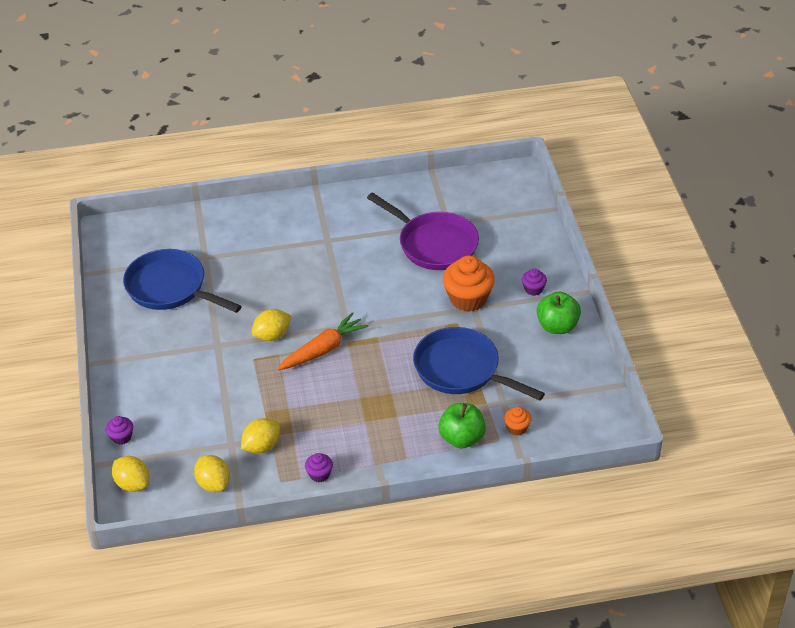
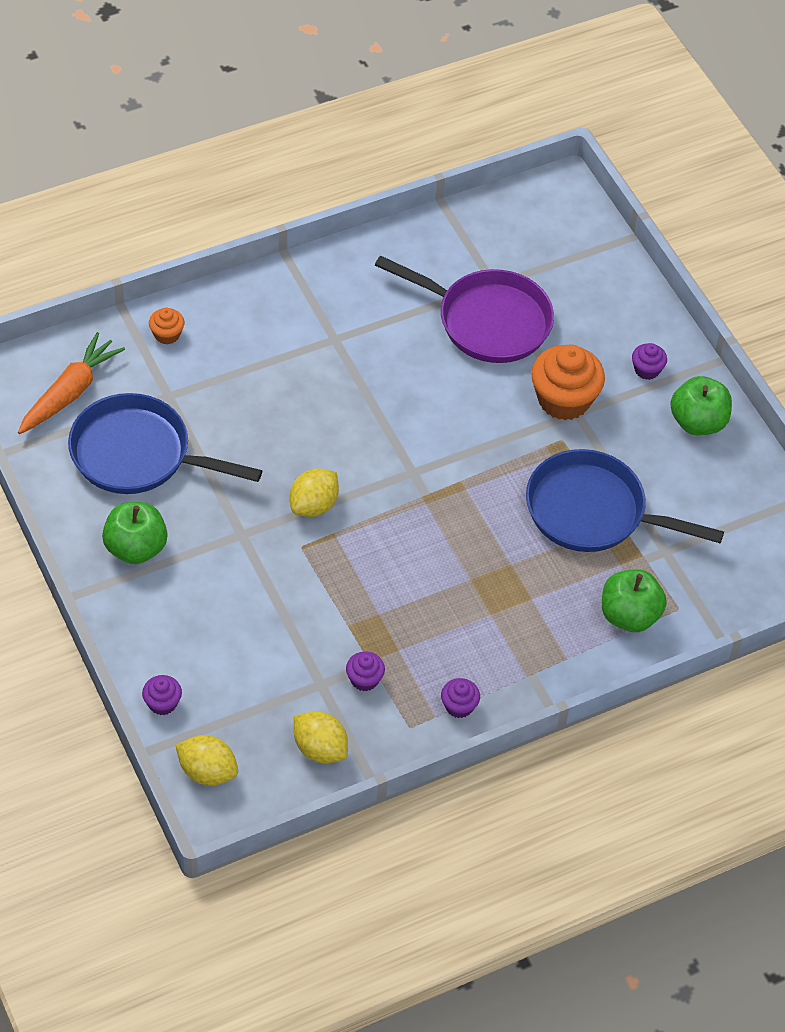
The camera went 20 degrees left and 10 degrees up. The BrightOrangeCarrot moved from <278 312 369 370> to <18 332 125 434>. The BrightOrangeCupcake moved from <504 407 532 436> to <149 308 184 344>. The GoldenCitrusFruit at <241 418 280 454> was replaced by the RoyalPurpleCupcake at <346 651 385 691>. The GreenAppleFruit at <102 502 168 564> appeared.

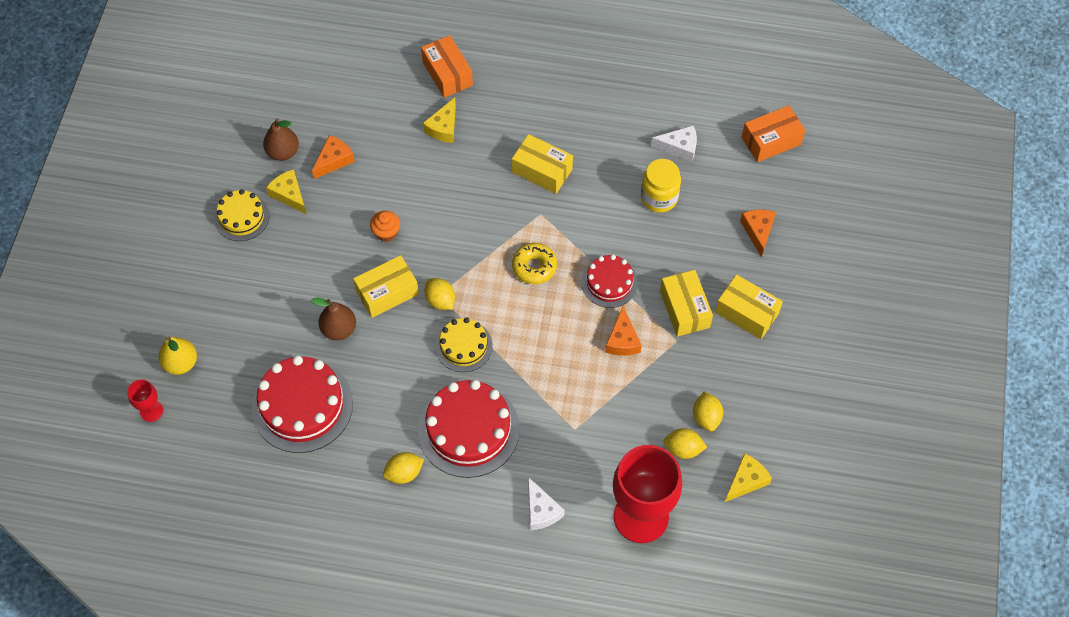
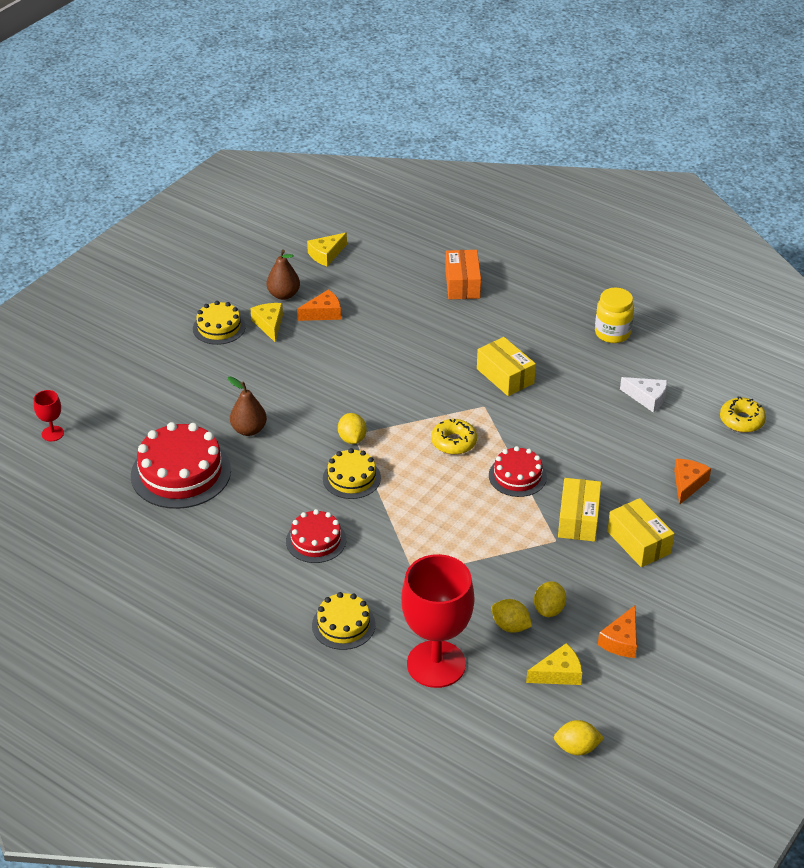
The camera went 25 degrees right and 20 degrees down. The GoldenCheese moved from <423 98 456 143> to <307 233 347 266>. The BrightOrangeParcel at <742 105 805 162> was replaced by the GoldenDoughnut at <720 397 766 433>. The GoldenJamJar moved from <641 159 681 213> to <595 288 634 343>. The BrightOrangeCupcake at <370 211 400 242> disappeared. The GoldenParcel at <353 255 419 318> disappeared. The BrightOrangeCheese moved from <605 306 642 356> to <598 606 637 658>. The GoldenPear at <158 336 197 375> disappeared. The ScarletLayerCake at <418 380 520 478> changed to 0.58 times the size. The GoldenCitrusFruit moved from <383 452 424 484> to <554 720 604 755>. The PureWhiteCheese at <528 477 565 530> was replaced by the GoldenLayerCake at <312 592 376 650>.

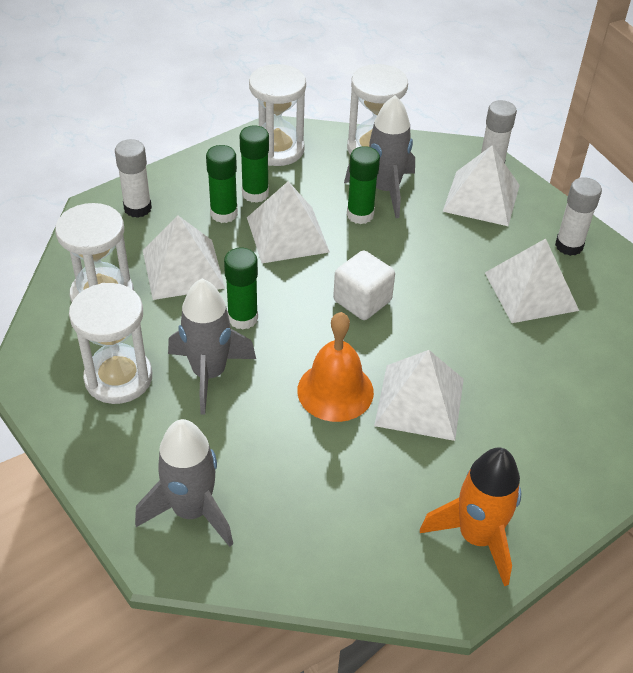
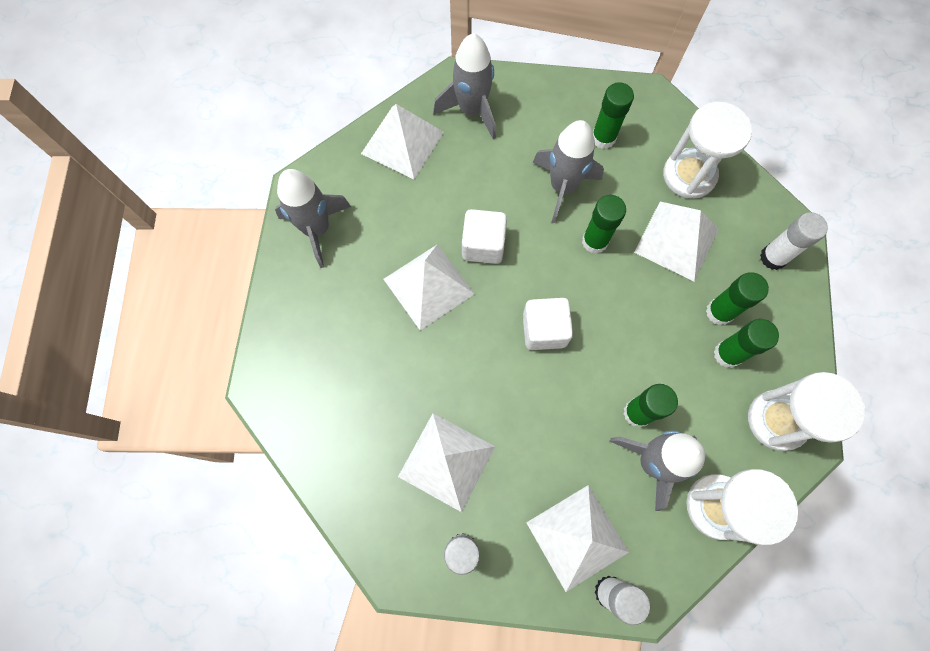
The camera went 135 degrees right and 25 degrees up. The PureWhitePyramid moved from <247 181 330 263> to <361 104 444 179>. The PureWhiteSandglass at <69 283 152 404> was replaced by the GreenGlue at <593 82 634 149>. The BrightOrangeBell at <297 312 374 422> was replaced by the PureWhiteCube at <462 209 507 264>. The BrightOrangeRocket at <420 447 521 586> became the AshGreyRocket at <275 169 351 268>.

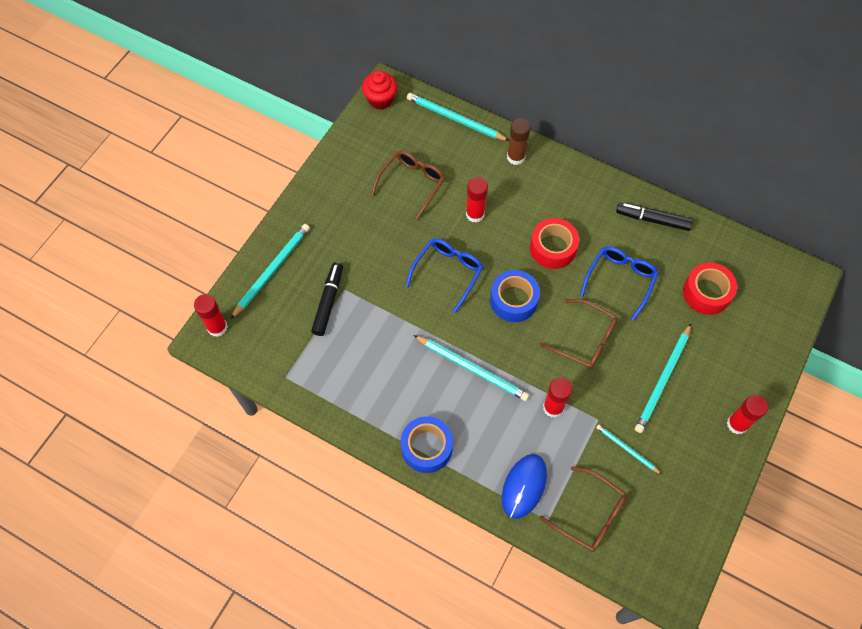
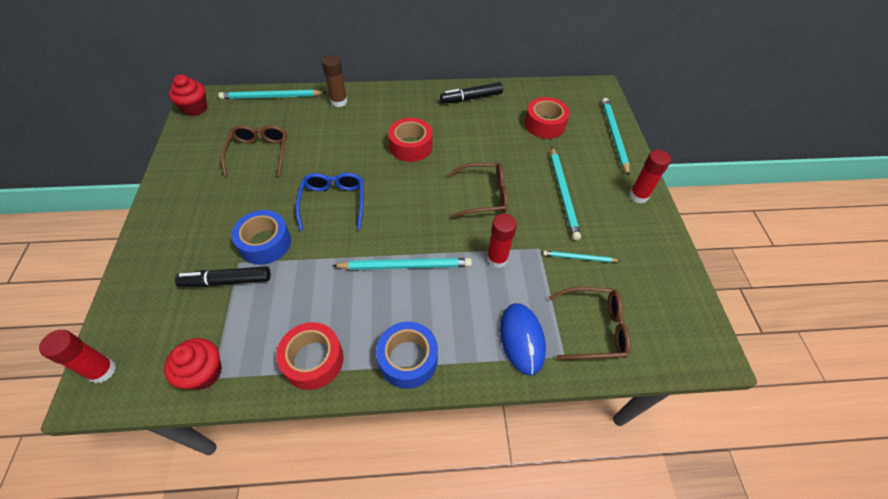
The camera went 35 degrees left and 10 degrees down. The ScarletGlue at <466 177 488 223> disappeared. The AquaPencil moved from <231 224 310 319> to <602 98 630 176>. The BlueSpectacles at <580 246 659 321> disappeared. The JetBlackMarker at <311 262 343 336> turned 75 degrees counterclockwise. The BlueTape moved from <490 270 540 322> to <231 210 291 265>. The ScarletTape at <276 322 344 390> appeared. The ScarletCupcake at <164 338 222 390> appeared.

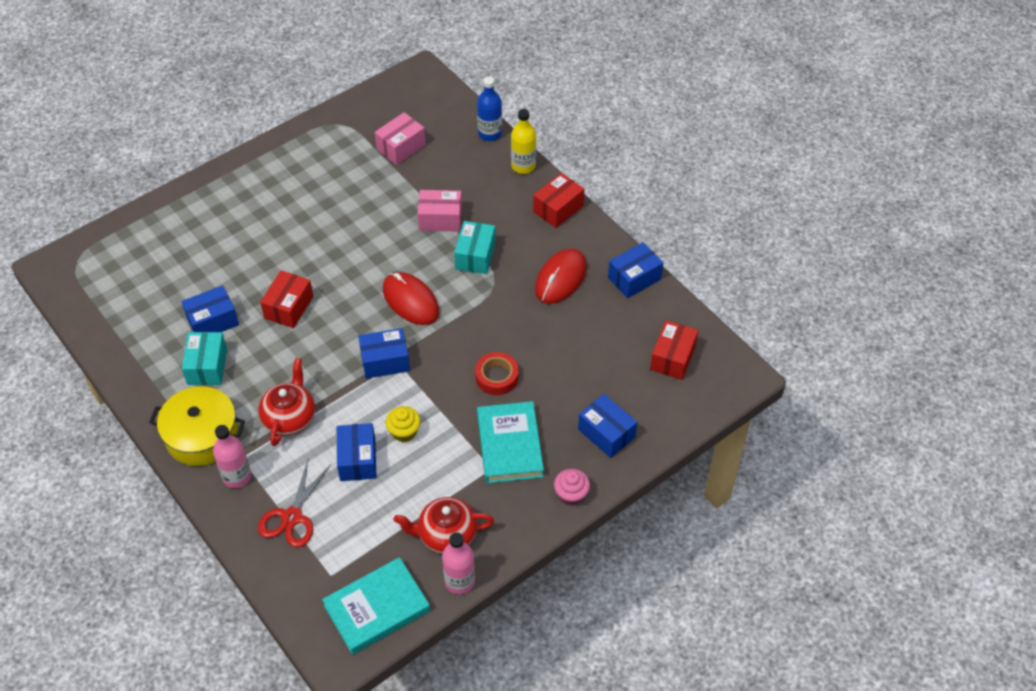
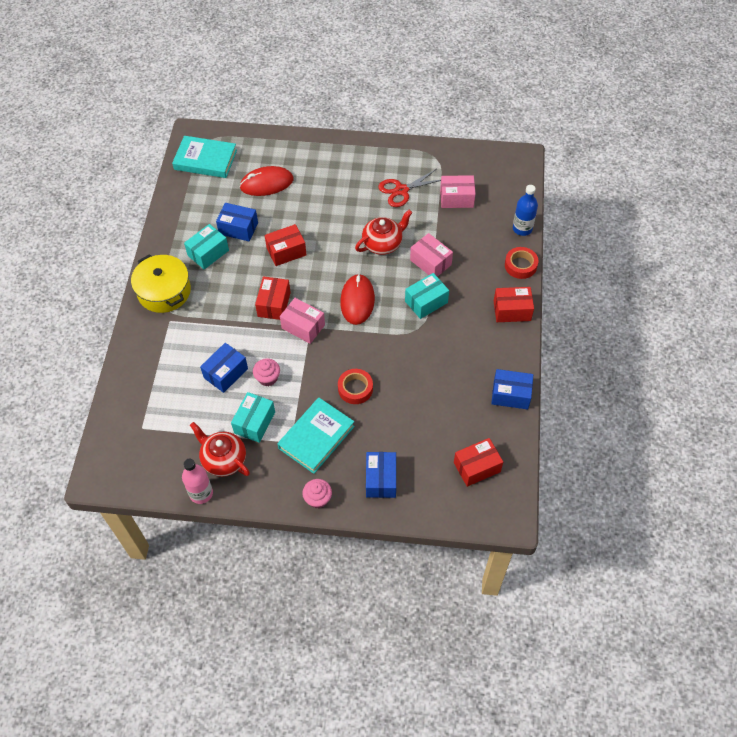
The camera went 45 degrees right and 5 degrees up. The GoldenDrinkBottle at <511 109 536 174> was replaced by the ScarletTape at <505 247 538 279>. The ScarletMouse moved from <535 248 587 304> to <239 166 293 196>. The BlueParcel at <358 328 410 379> became the PinkParcel at <280 298 325 344>. The ScarletChinaTeapot moved from <259 358 315 446> to <355 209 413 255>. The GoldenCupcake at <386 406 421 442> became the PinkCupcake at <253 358 280 386>. The PinkDrinkBottle at <213 425 251 488> disappeared. The ScarletScissors moved from <258 460 331 548> to <378 169 441 207>. The AquaBook moved from <322 557 430 655> to <172 136 237 178>. The ScarletParcel at <255 276 291 320> appeared. The AquaParcel at <231 392 275 443> appeared.

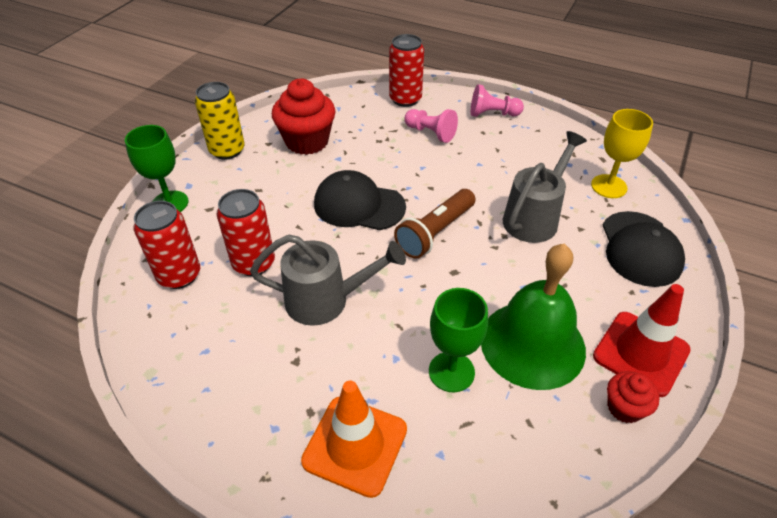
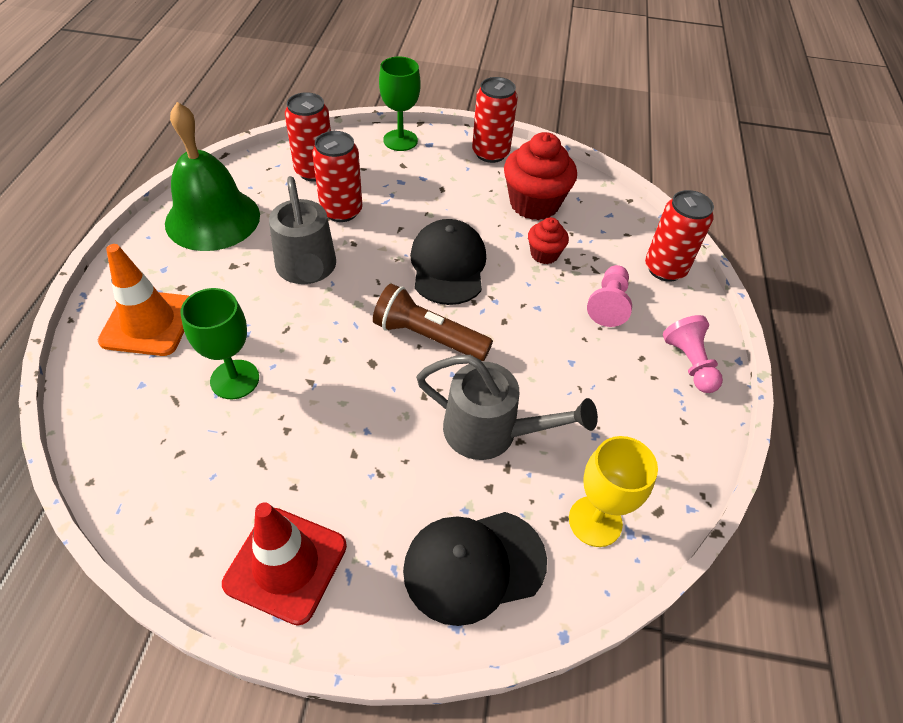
The camera went 70 degrees right and 5 degrees up. The GoldenSodaCan at <195 82 245 160> became the ScarletSodaCan at <472 77 518 163>. The GreenBell moved from <481 244 586 390> to <165 102 260 251>. The ScarletCupcake moved from <607 371 659 423> to <528 217 569 264>.

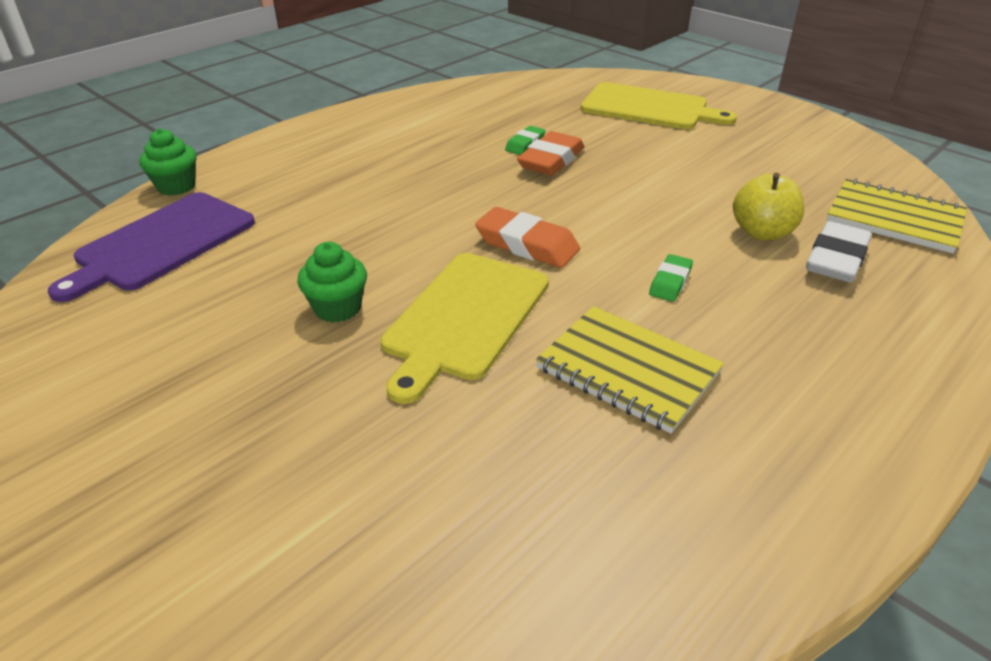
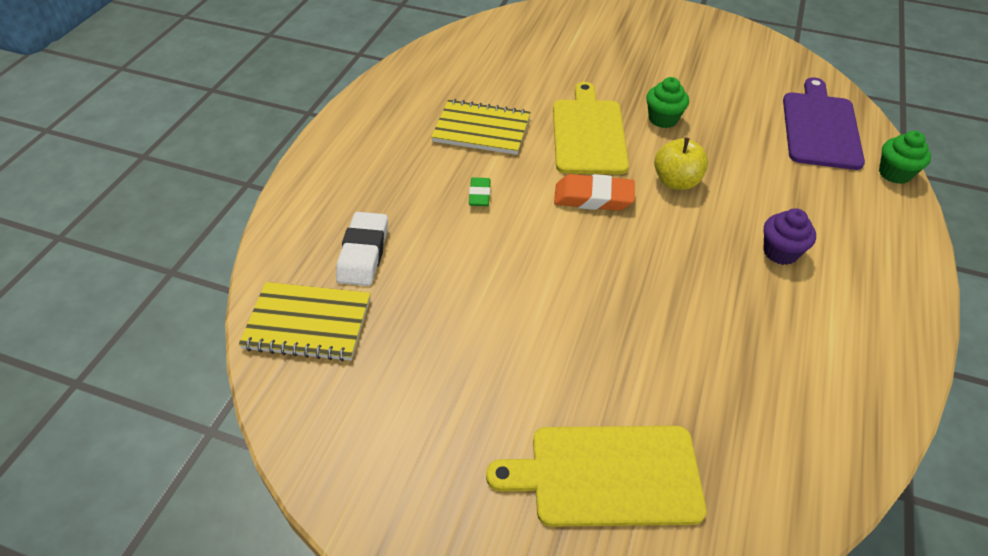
The camera went 155 degrees right and 10 degrees up. The GreenGumEraser at <505 126 546 155> disappeared. The BrightOrangeGumEraser at <517 131 584 175> disappeared. The GoldenAppleFruit moved from <733 173 804 240> to <654 138 708 190>. The RoyalPurpleCupcake at <763 208 816 265> appeared.

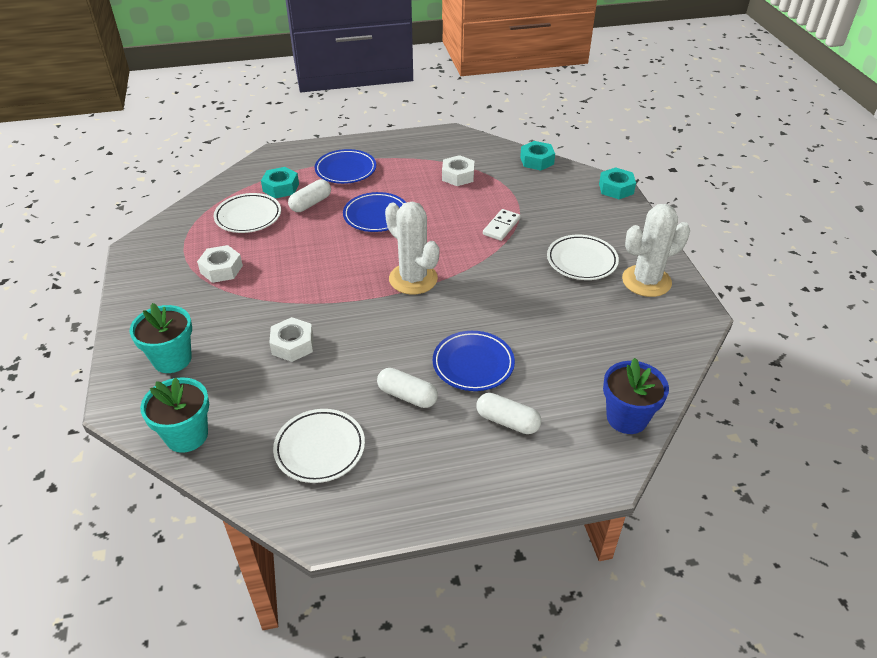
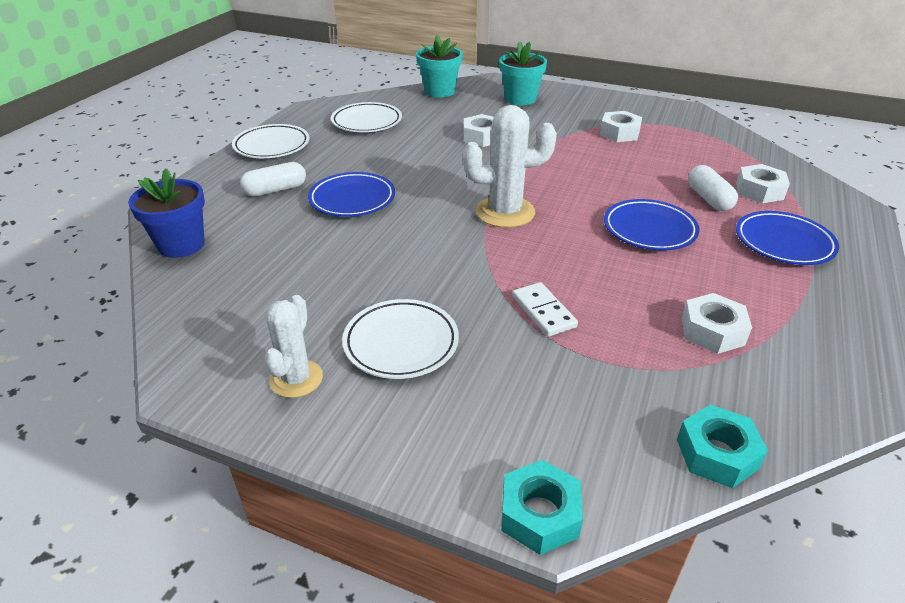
The camera went 125 degrees right and 5 degrees down. The AquaHexagonNut at <261 167 299 199> became the PureWhiteHexagonNut at <736 164 790 203>. The PureWhitePlate moved from <214 193 281 233> to <232 124 309 158>. The PureWhiteCactus at <622 204 690 297> changed to 0.64 times the size. The PureWhitePillShape at <377 368 438 408> disappeared.

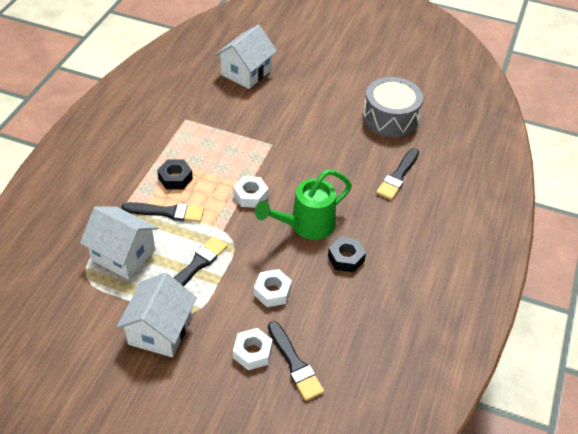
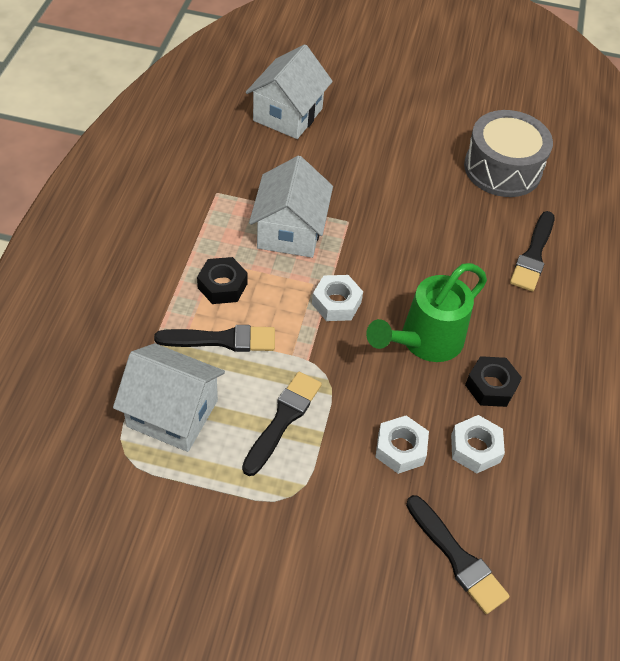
The camera went 10 degrees left and 5 degrees up. The PureWhiteHouse moved from <116 273 197 357> to <249 156 333 258>. The PureWhiteHexagonNut moved from <233 328 272 370> to <451 415 505 473>.

